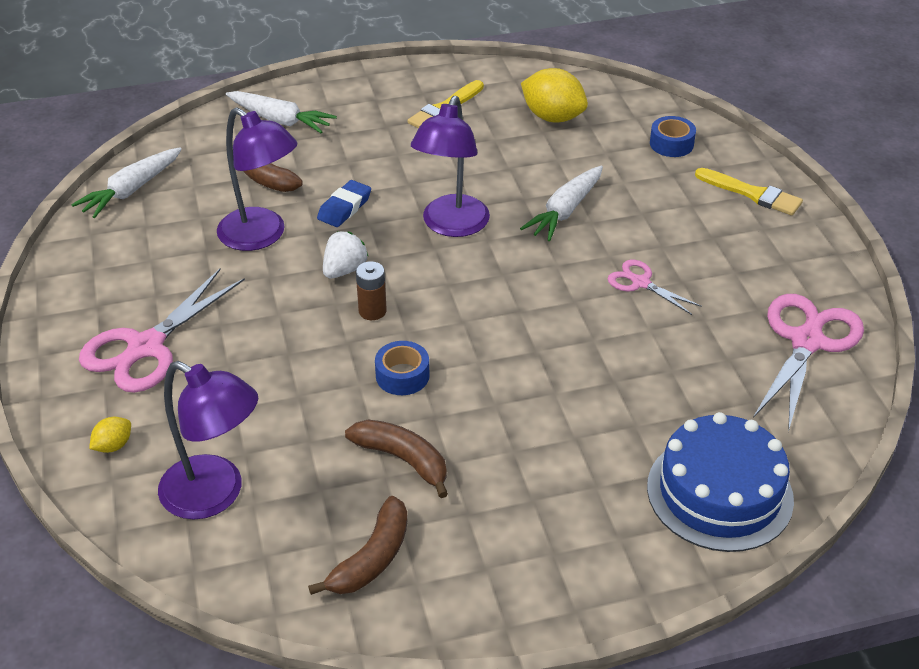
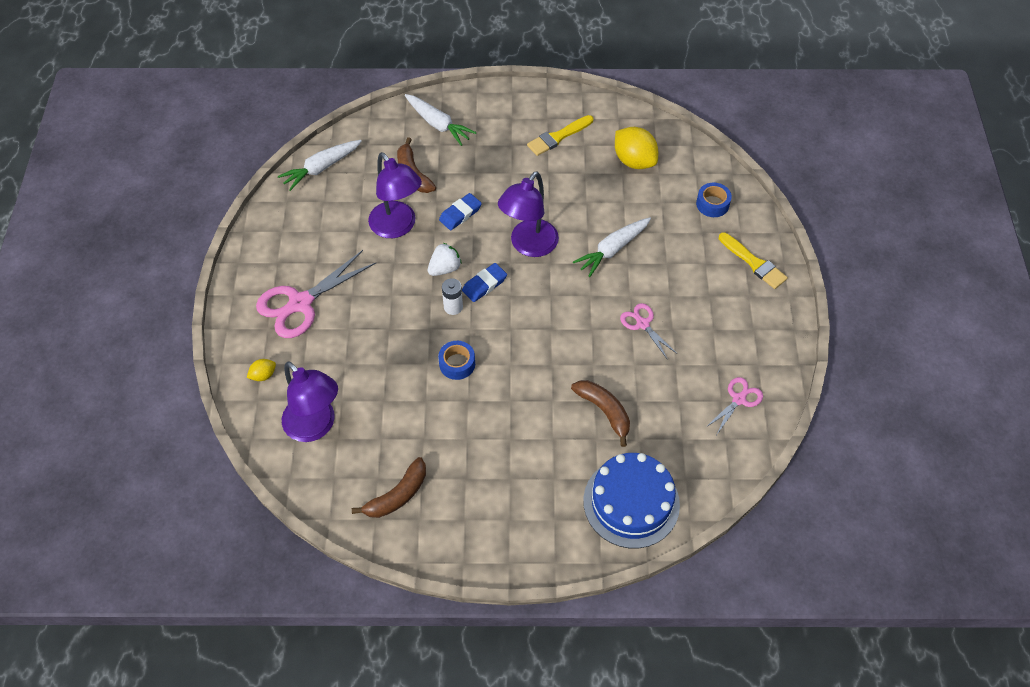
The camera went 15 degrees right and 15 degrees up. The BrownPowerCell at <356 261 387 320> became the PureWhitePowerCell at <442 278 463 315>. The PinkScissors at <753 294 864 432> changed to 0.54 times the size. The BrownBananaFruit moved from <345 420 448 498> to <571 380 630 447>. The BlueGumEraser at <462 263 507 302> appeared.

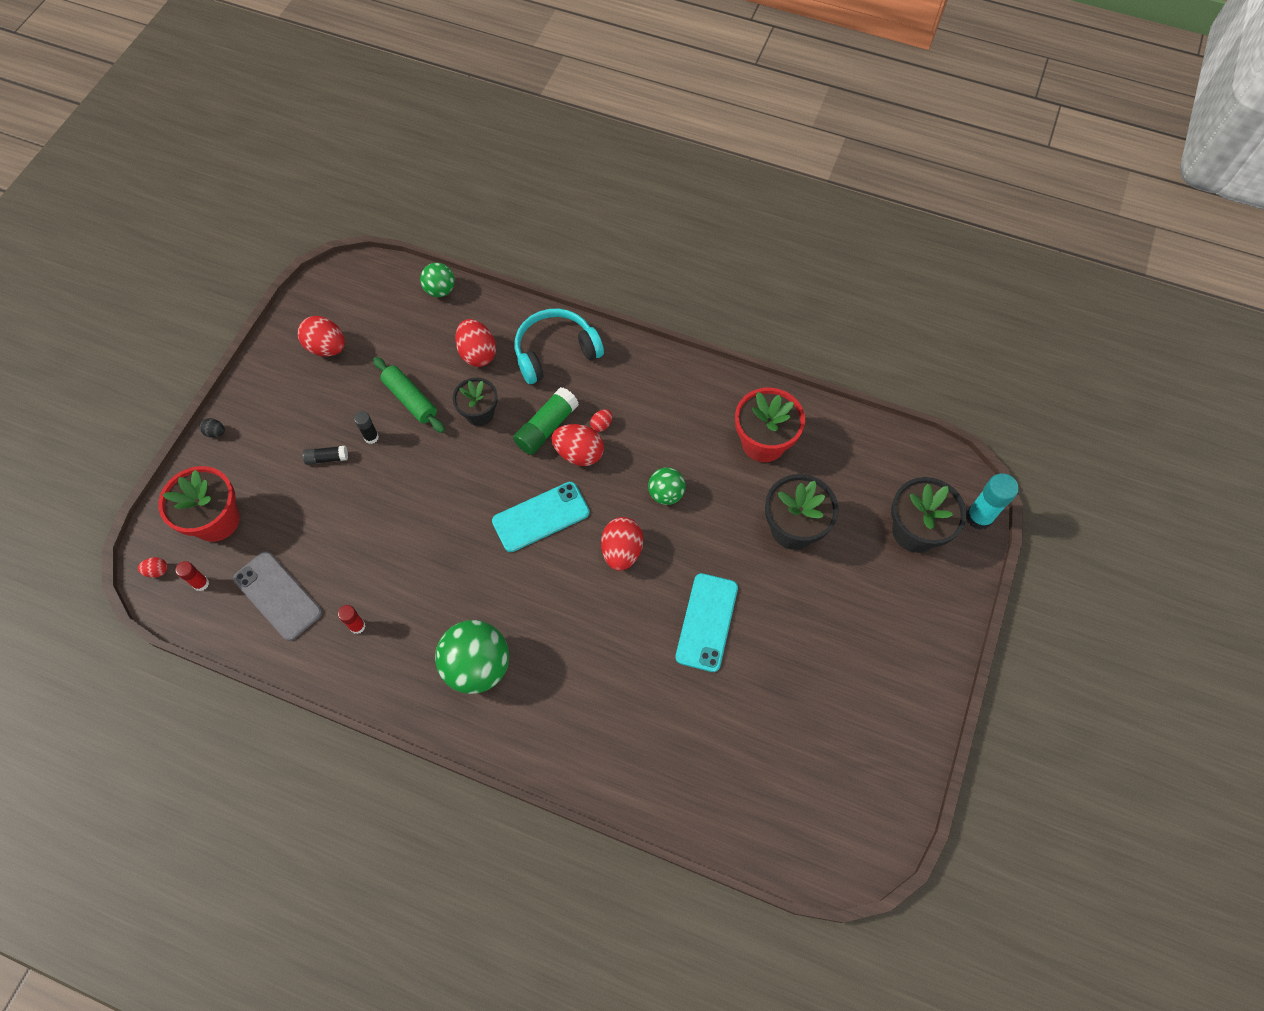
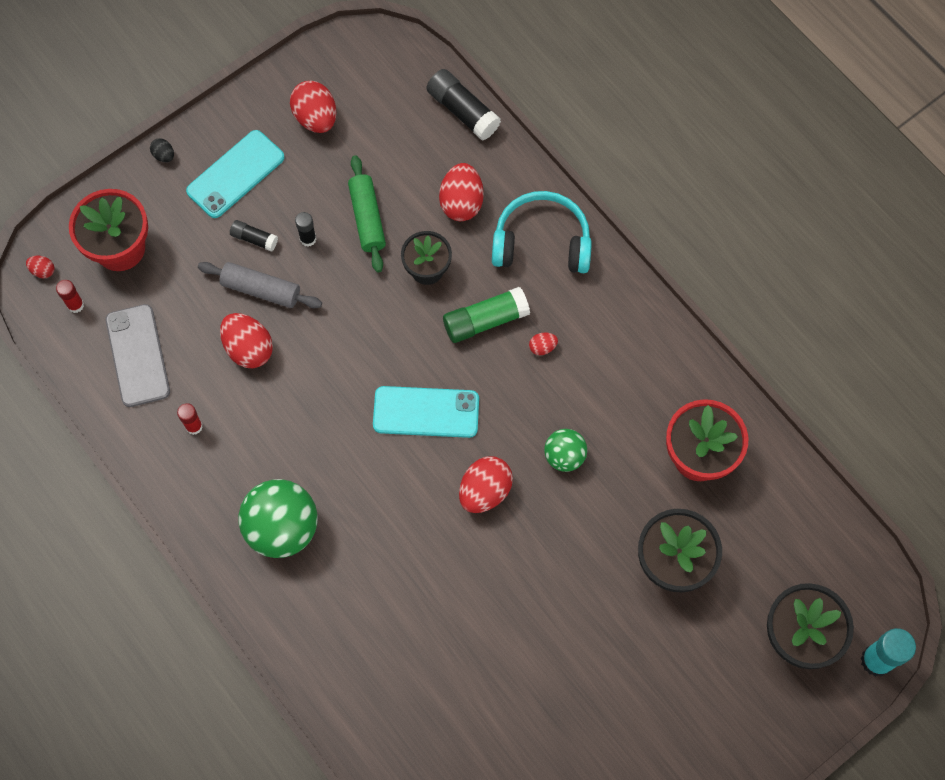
The camera went 30 degrees right and 5 degrees up. The GreenSphere at <420 263 455 297> was replaced by the JetBlackGlue at <426 69 501 140>. The ScarletToyEgg moved from <551 424 604 466> to <220 313 273 368>. The AquaMobilePhone moved from <675 573 738 672> to <186 130 285 218>. The AshGreyRollingPin at <198 262 322 308> appeared.

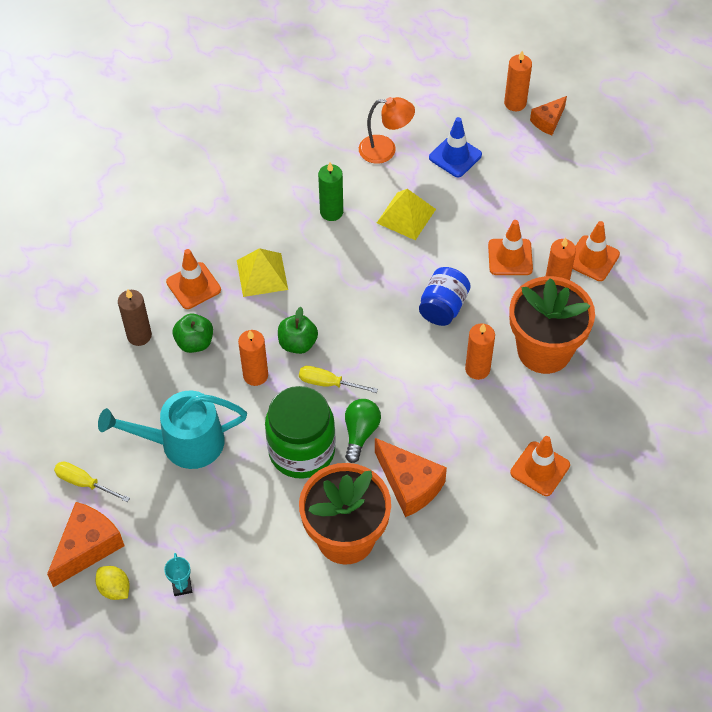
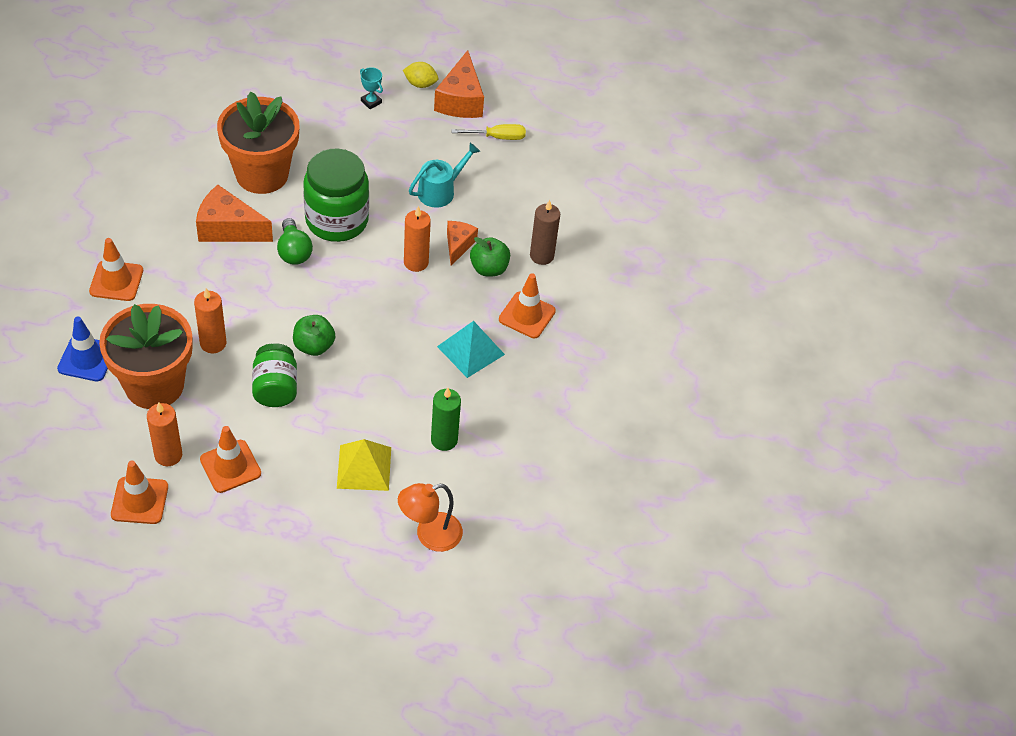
The camera went 145 degrees right and 5 degrees down. The BrightOrangeWaxCandle at <504 51 532 111> disappeared. The BrightOrangeCheese moved from <530 96 567 135> to <447 221 478 266>. The BlueTrafficCone moved from <429 117 482 178> to <57 317 108 381>. The GoldenPyramid at <237 248 288 297> became the AquaPyramid at <437 321 505 378>. The BlueJamJar at <419 267 471 326> became the GreenJamJar at <252 343 297 407>. The GreenAppleFruit moved from <278 307 318 354> to <293 315 335 356>. The GoldenFlatScrewdriver at <299 366 378 393> disappeared. The AquaWateringPot at <98 391 247 469> changed to 0.64 times the size.

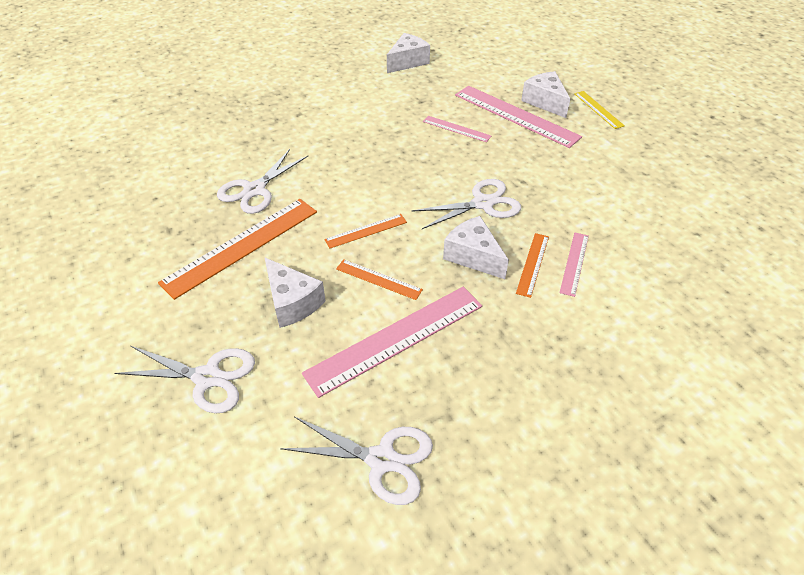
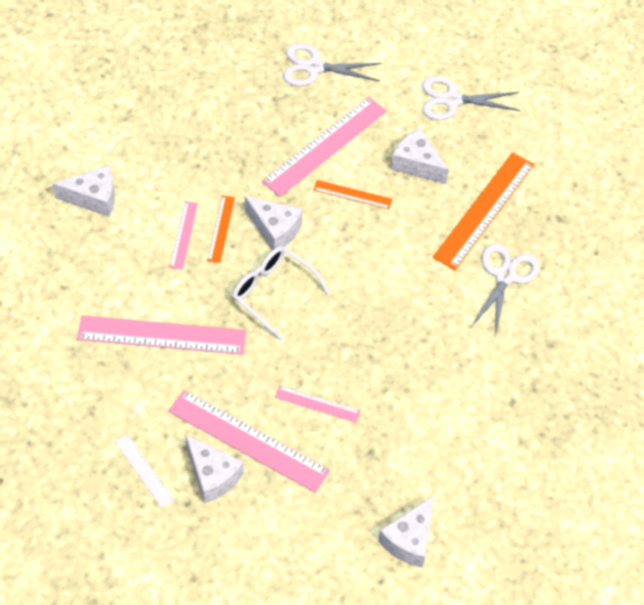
The camera went 165 degrees right and 10 degrees up. The GoldenRuler at <574 91 625 129> became the PureWhiteRuler at <115 434 174 508>. The PureWhiteScissors at <412 179 521 229> was replaced by the PureWhiteSpectacles at <232 246 330 341>. The BrightOrangeRuler at <324 214 407 248> disappeared. The PureWhiteCheese at <53 165 115 217> appeared. The PinkRuler at <77 315 246 355> appeared.

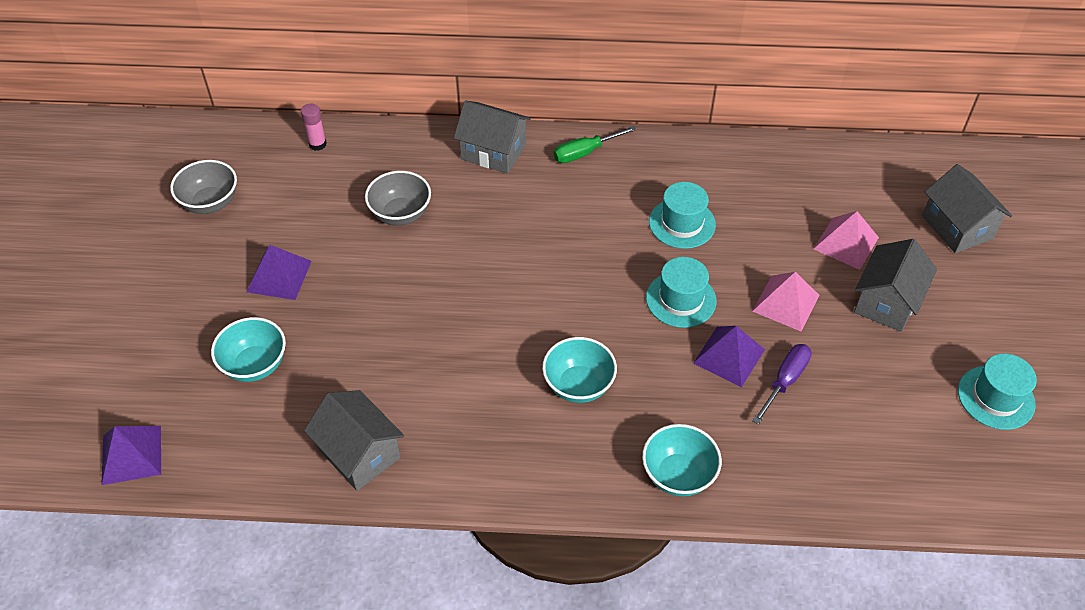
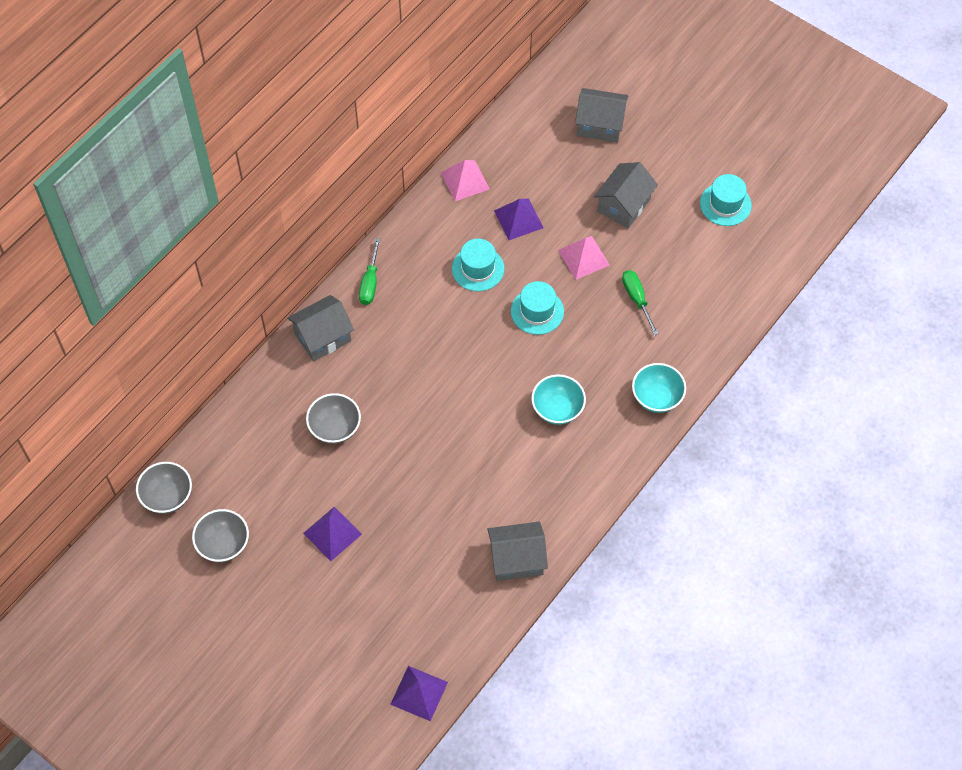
The camera went 55 degrees left and 10 degrees up. The PinkGlue at <301 103 327 151> disappeared. The PinkPyramid moved from <814 211 879 270> to <441 160 489 201>. The AshGreyHouse at <854 239 937 332> turned 60 degrees clockwise. The AquaDeepDish at <211 317 286 382> disappeared. The RoyalPurplePyramid moved from <693 326 765 388> to <494 198 544 240>. The RoyalPurpleFlatScrewdriver at <752 344 812 424> became the GreenFlatScrewdriver at <622 270 659 335>. The AshGreyDeepDish at <136 462 192 514> appeared.

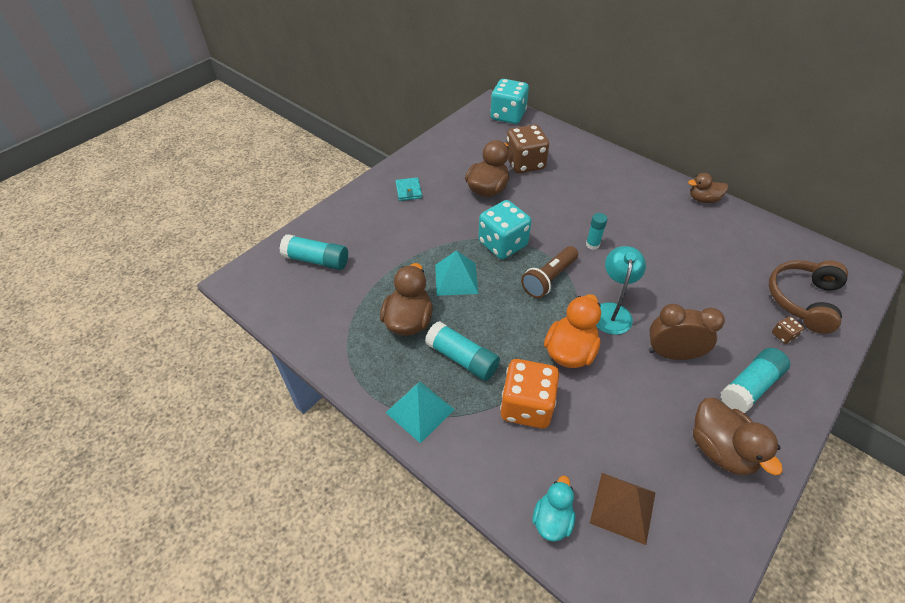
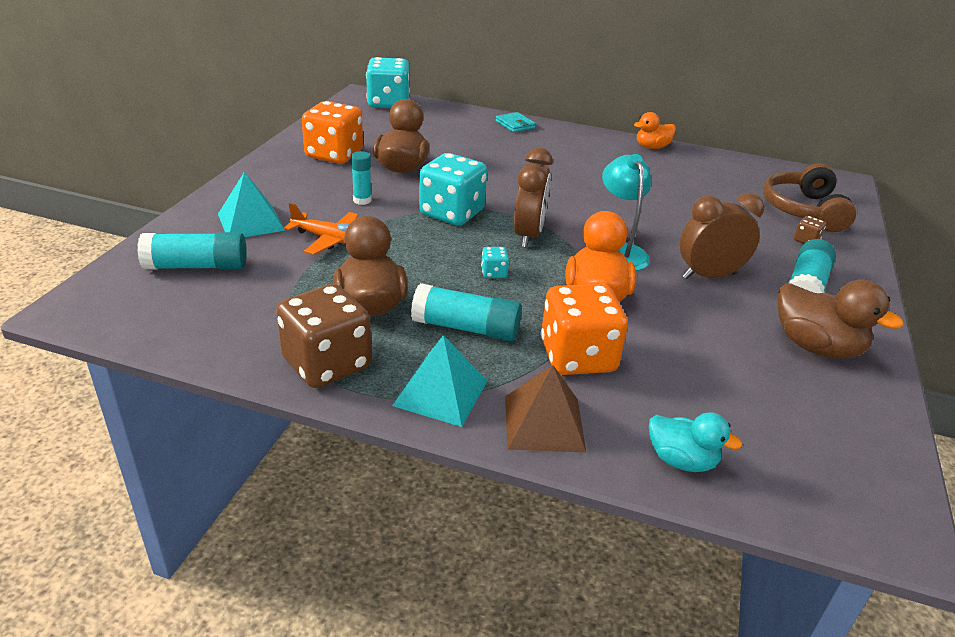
The camera went 25 degrees left and 15 degrees down. The BrownGameDie moved from <506 124 549 173> to <276 284 371 388>. The BrownRubberDuck at <688 173 728 203> became the BrightOrangeRubberDuck at <634 112 676 149>. The AquaBillfold moved from <396 177 422 201> to <496 112 536 132>. The AquaGlue moved from <586 213 607 250> to <351 151 372 205>. The BrownFlashlight at <521 246 578 298> was replaced by the BrownClock at <514 148 553 248>. The AquaPyramid moved from <435 250 478 296> to <218 172 285 237>. The BrownPyramid moved from <590 473 656 545> to <505 365 586 453>. The AquaRubberDuck at <532 476 575 542> turned 120 degrees clockwise. The BrightOrangeGameDie at <302 101 363 164> appeared. The BrightOrangeAeroplane at <284 203 358 255> appeared. The AquaGameDie at <481 247 509 278> appeared.

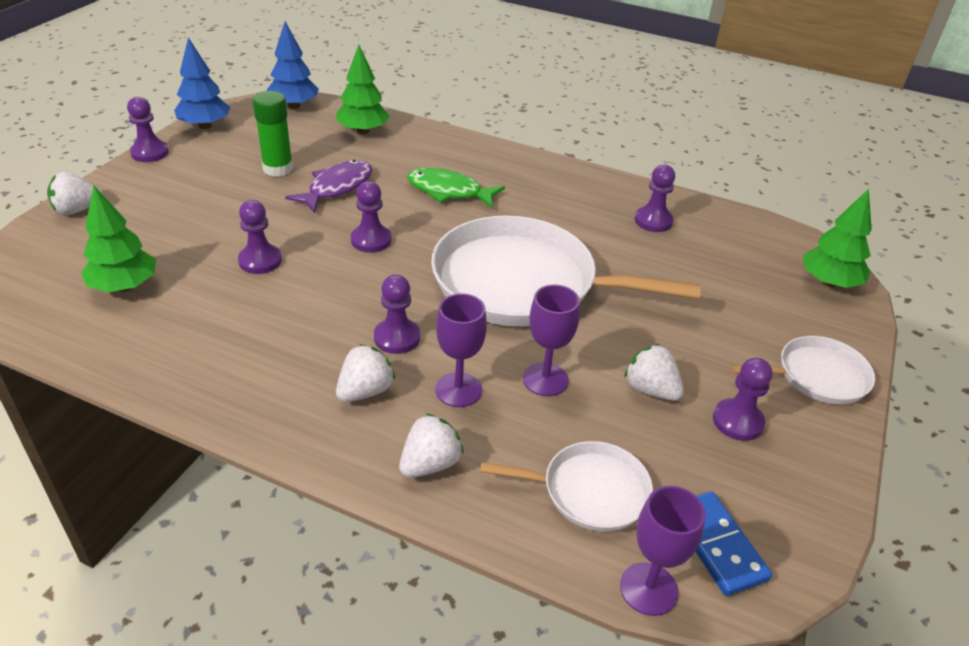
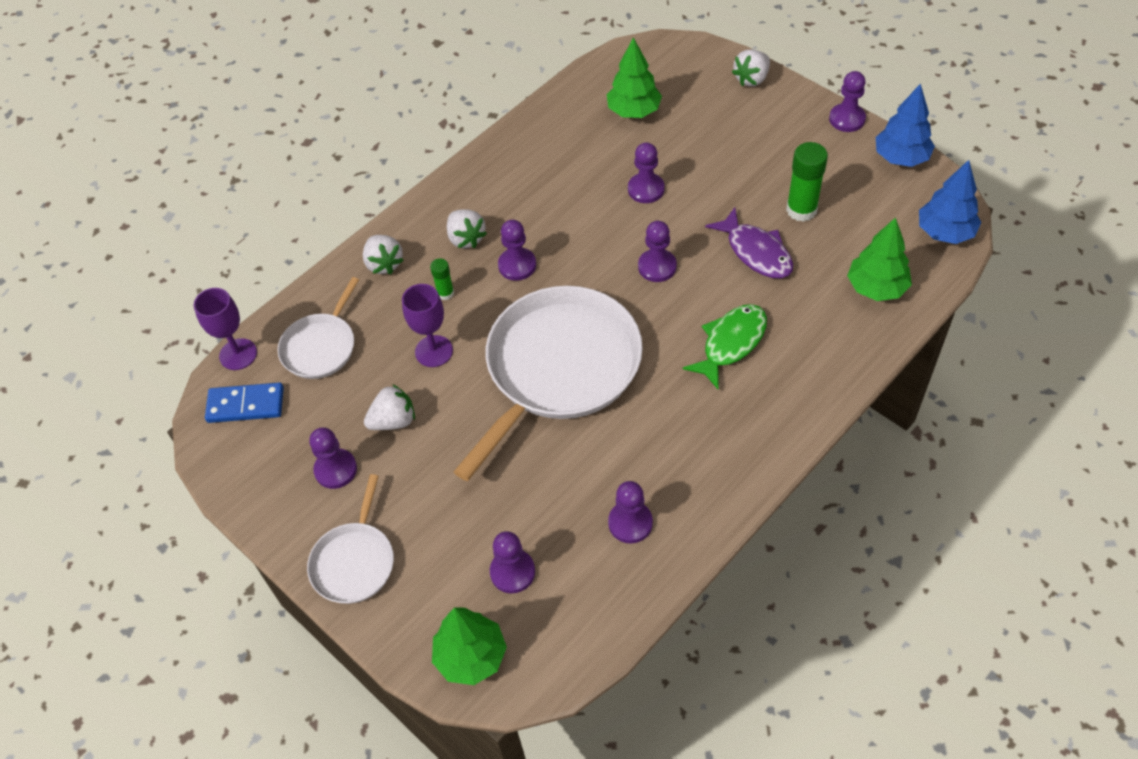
The camera went 115 degrees right and 15 degrees up. The PureWhiteStrawberry at <47 172 103 215> turned 135 degrees counterclockwise. The RoyalPurpleChalice at <435 293 487 407> was replaced by the GreenGlue at <430 258 454 300>. The RoyalPurpleGamePawn at <490 531 535 593> appeared.

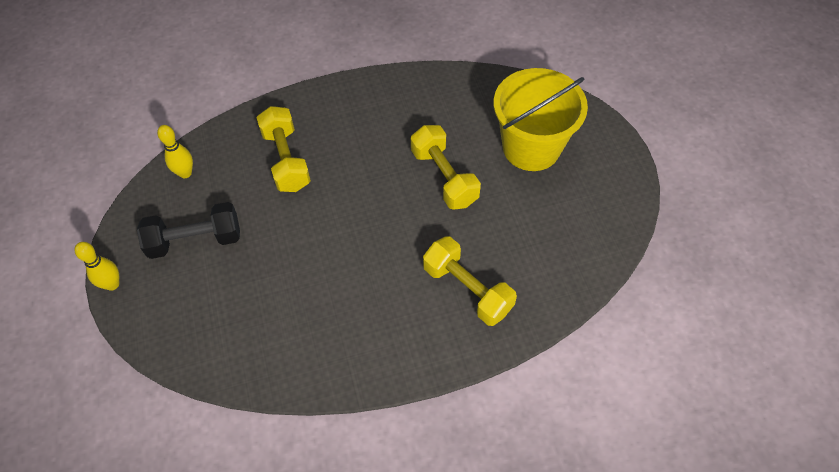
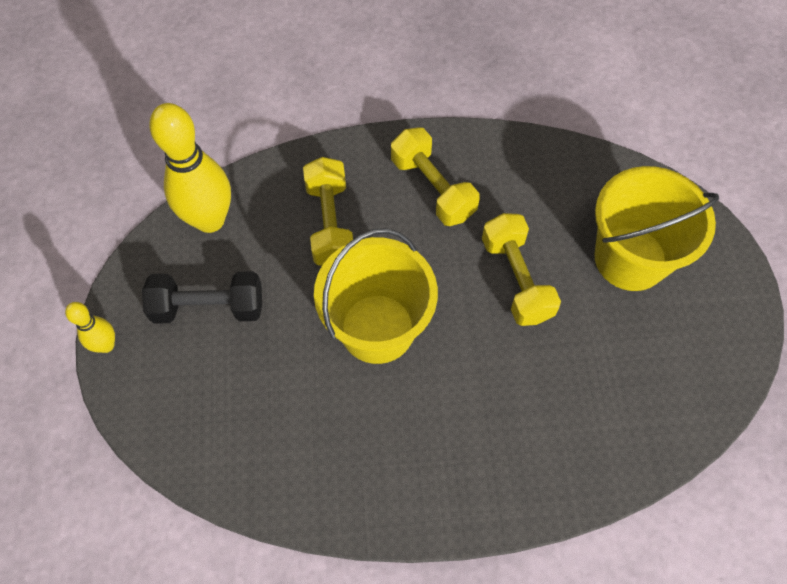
The camera went 10 degrees right and 5 degrees up. The GoldenTenpin at <157 125 193 178> changed to 1.99 times the size. The GoldenHandWeight moved from <423 236 517 326> to <391 127 480 226>. The GoldenPail at <314 228 438 364> appeared.

